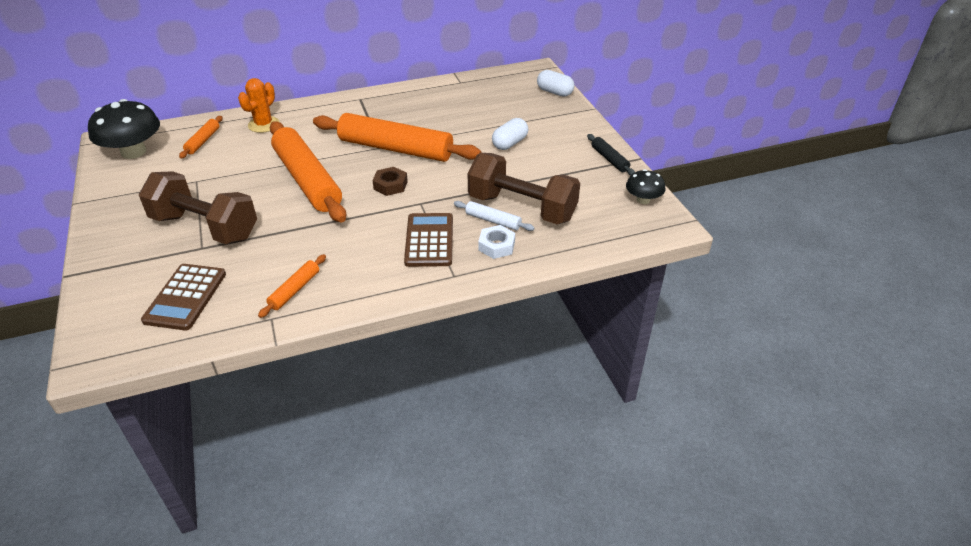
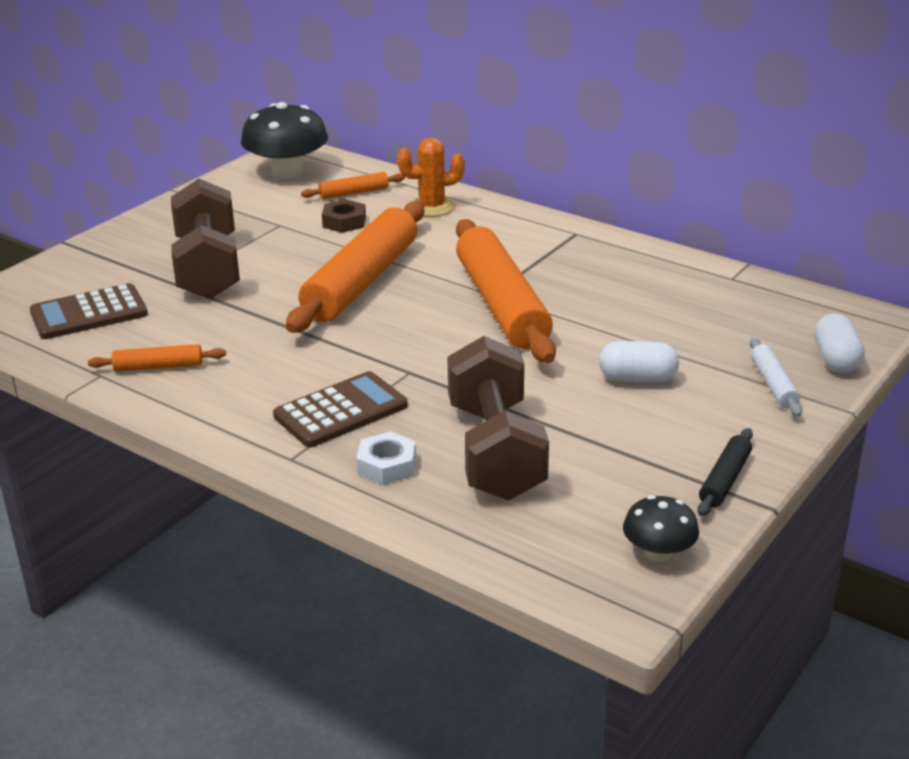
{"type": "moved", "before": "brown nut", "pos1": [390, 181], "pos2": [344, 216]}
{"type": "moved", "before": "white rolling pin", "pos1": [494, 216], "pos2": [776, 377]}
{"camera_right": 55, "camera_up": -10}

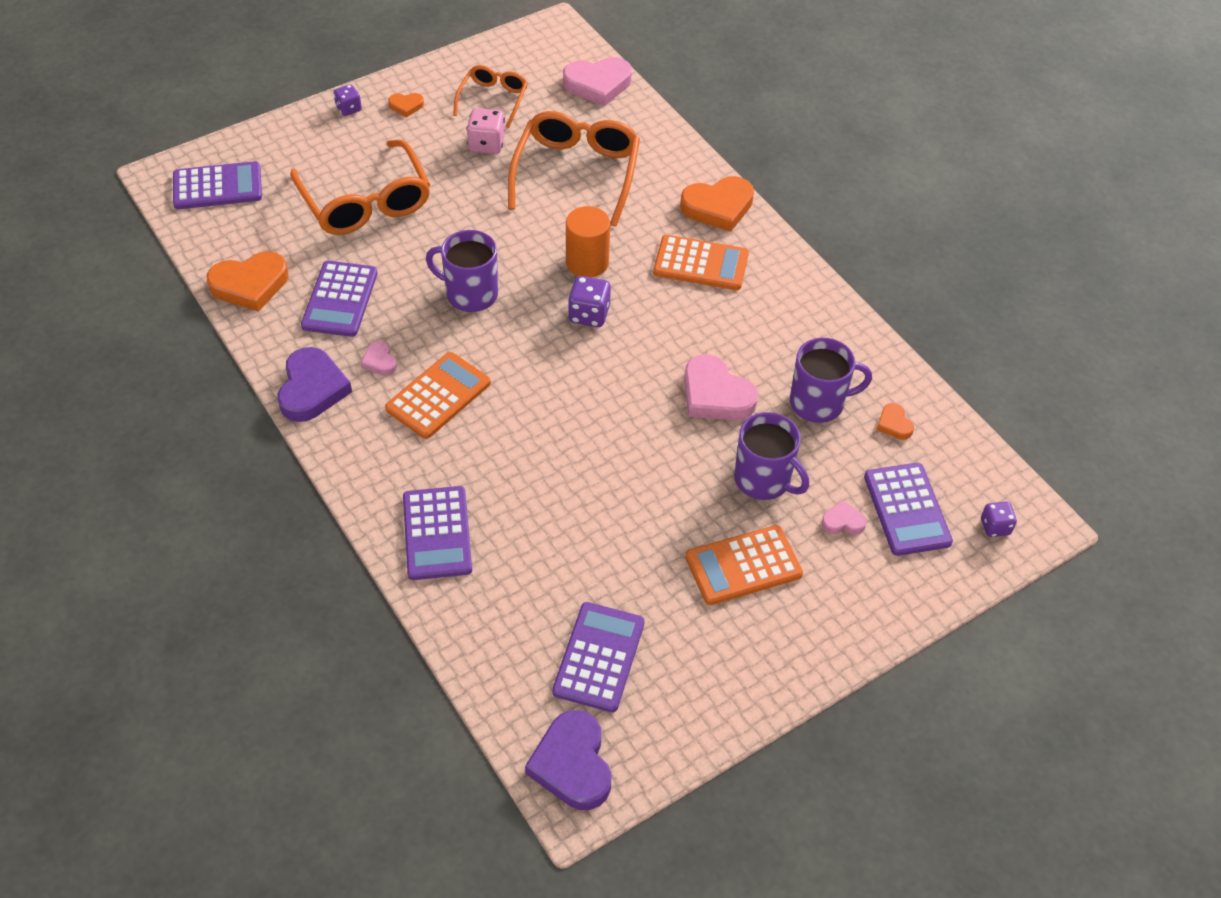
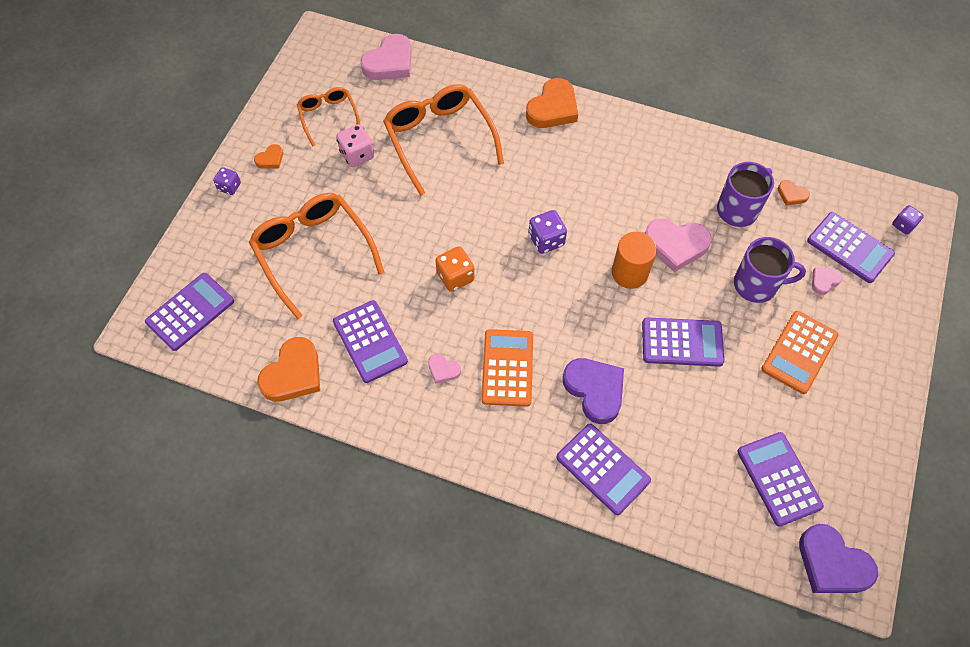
{"type": "removed", "before": "orange calculator", "pos1": [701, 262]}
{"type": "added", "after": "purple calculator", "pos2": [683, 342]}
{"type": "moved", "before": "purple heart", "pos1": [315, 384], "pos2": [593, 391]}
{"type": "moved", "before": "orange cylinder", "pos1": [588, 241], "pos2": [634, 260]}
{"type": "replaced", "before": "purple mug", "after": "orange dice", "pos1": [462, 271], "pos2": [455, 269]}
{"type": "turned", "before": "orange glasses", "pos1": [360, 187], "pos2": [317, 256], "turn": -150}
{"camera_right": -35, "camera_up": 10}

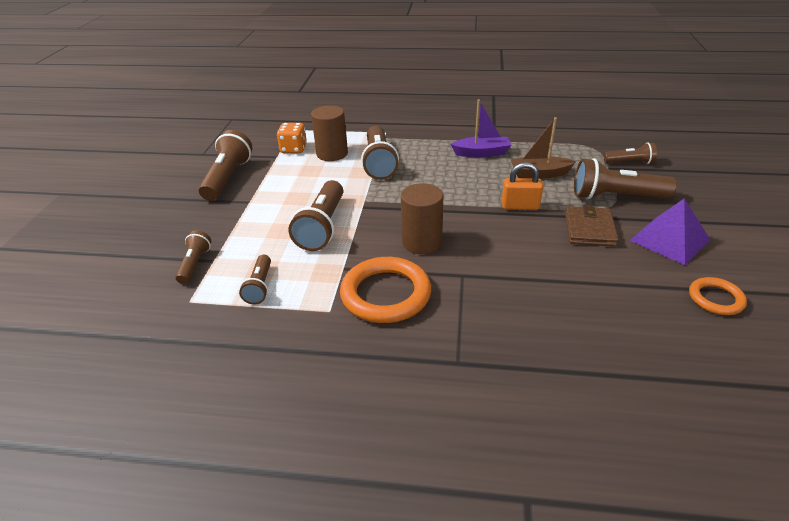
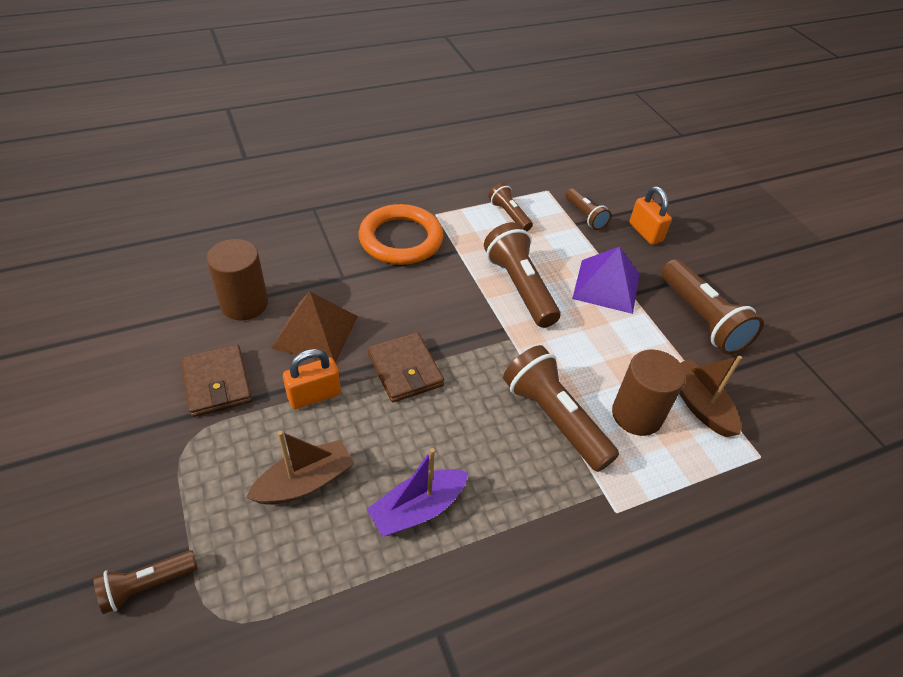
{"type": "removed", "before": "brown flashlight", "pos1": [625, 178]}
{"type": "removed", "before": "orange ring", "pos1": [718, 296]}
{"type": "added", "after": "brown pyramid", "pos2": [314, 327]}
{"type": "added", "after": "brown wallet", "pos2": [406, 367]}
{"type": "added", "after": "orange padlock", "pos2": [650, 215]}
{"type": "moved", "before": "brown cylinder", "pos1": [422, 218], "pos2": [237, 279]}
{"type": "moved", "before": "purple pyramid", "pos1": [669, 232], "pos2": [605, 280]}
{"type": "replaced", "before": "orange dice", "after": "brown boat", "pos1": [292, 138], "pos2": [710, 396]}
{"camera_right": 145, "camera_up": 10}

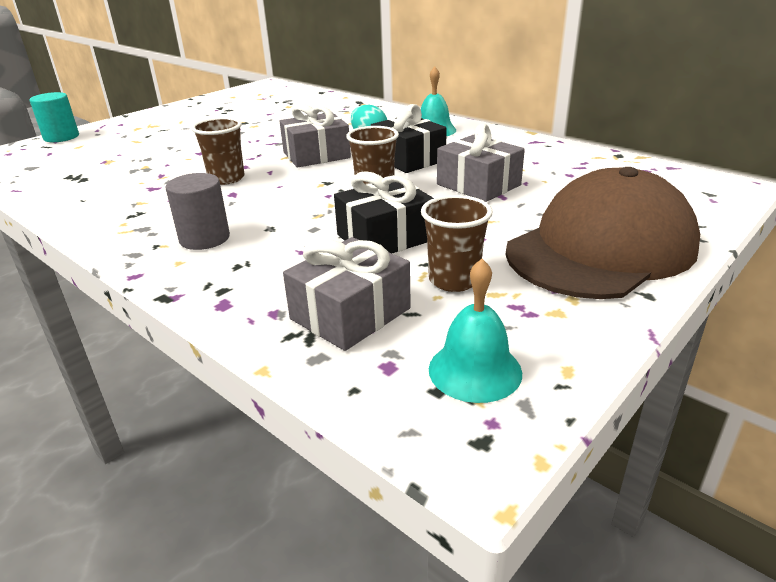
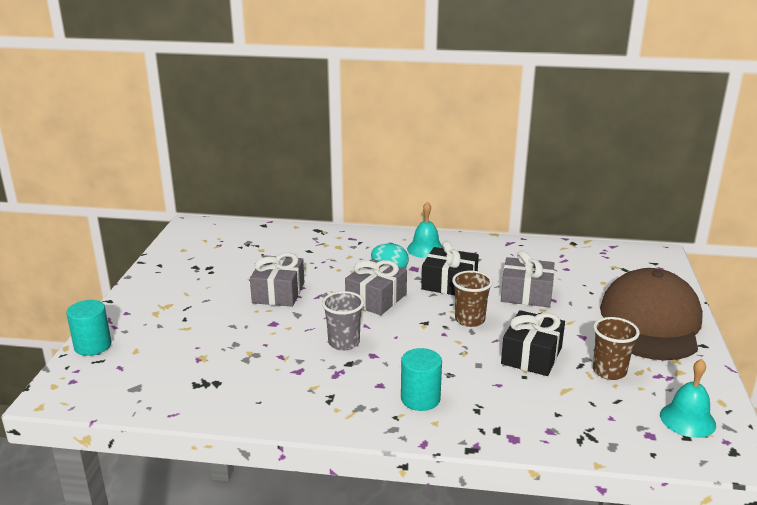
{"type": "moved", "before": "grey gift", "pos1": [347, 294], "pos2": [277, 279]}
{"type": "recoloured", "before": "grey cylinder", "after": "turquoise cylinder", "pos1": [197, 211], "pos2": [421, 379]}
{"type": "recoloured", "before": "brown cup", "after": "grey cup", "pos1": [218, 151], "pos2": [343, 321]}
{"camera_right": -35, "camera_up": -5}

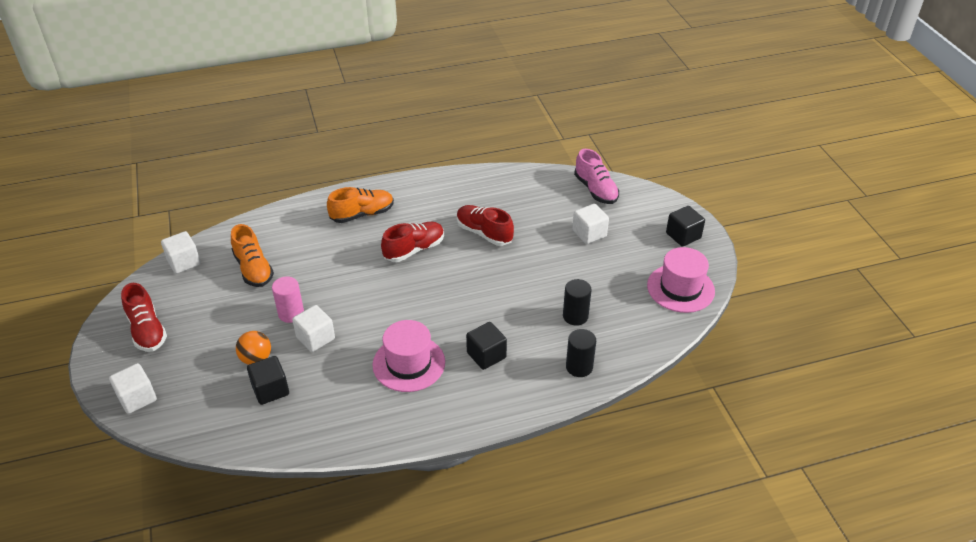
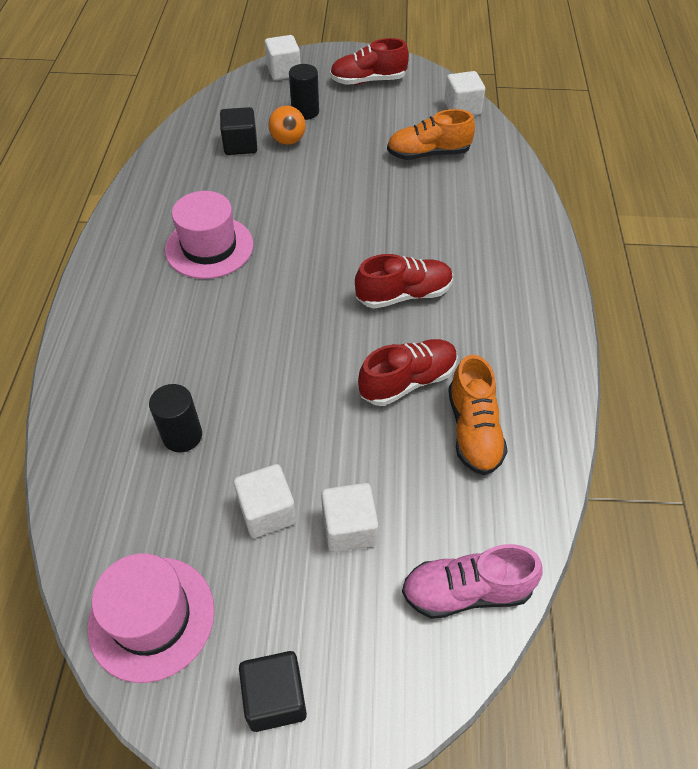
{"type": "removed", "before": "pink cylinder", "pos1": [288, 299]}
{"type": "removed", "before": "black cube", "pos1": [486, 346]}
{"type": "moved", "before": "white cube", "pos1": [313, 328], "pos2": [265, 501]}
{"type": "moved", "before": "orange shoe", "pos1": [360, 205], "pos2": [478, 415]}
{"type": "moved", "before": "black cylinder", "pos1": [581, 353], "pos2": [304, 92]}
{"type": "turned", "before": "red shoe", "pos1": [412, 242], "pos2": [404, 281], "turn": -90}
{"camera_right": 110, "camera_up": 10}

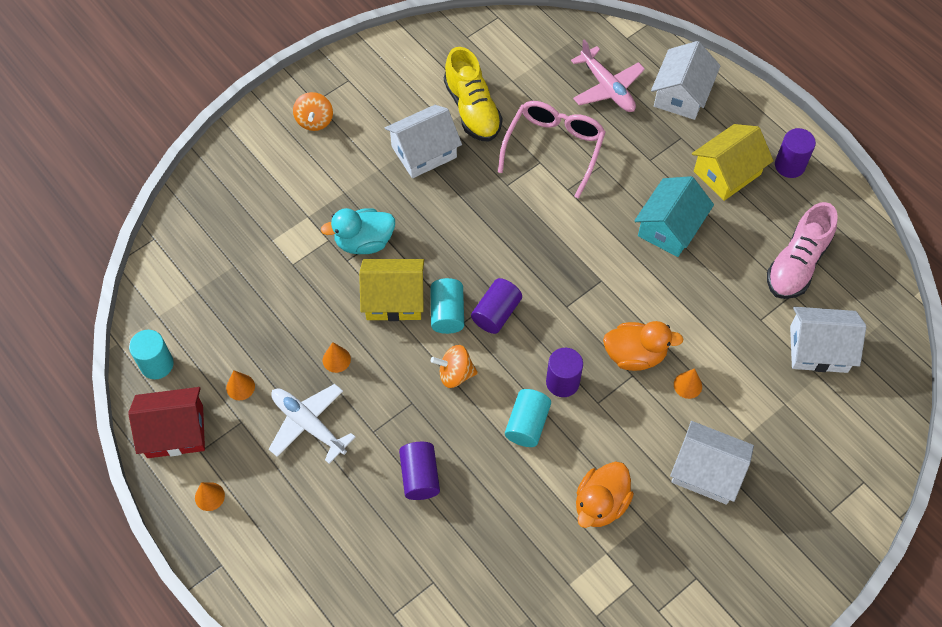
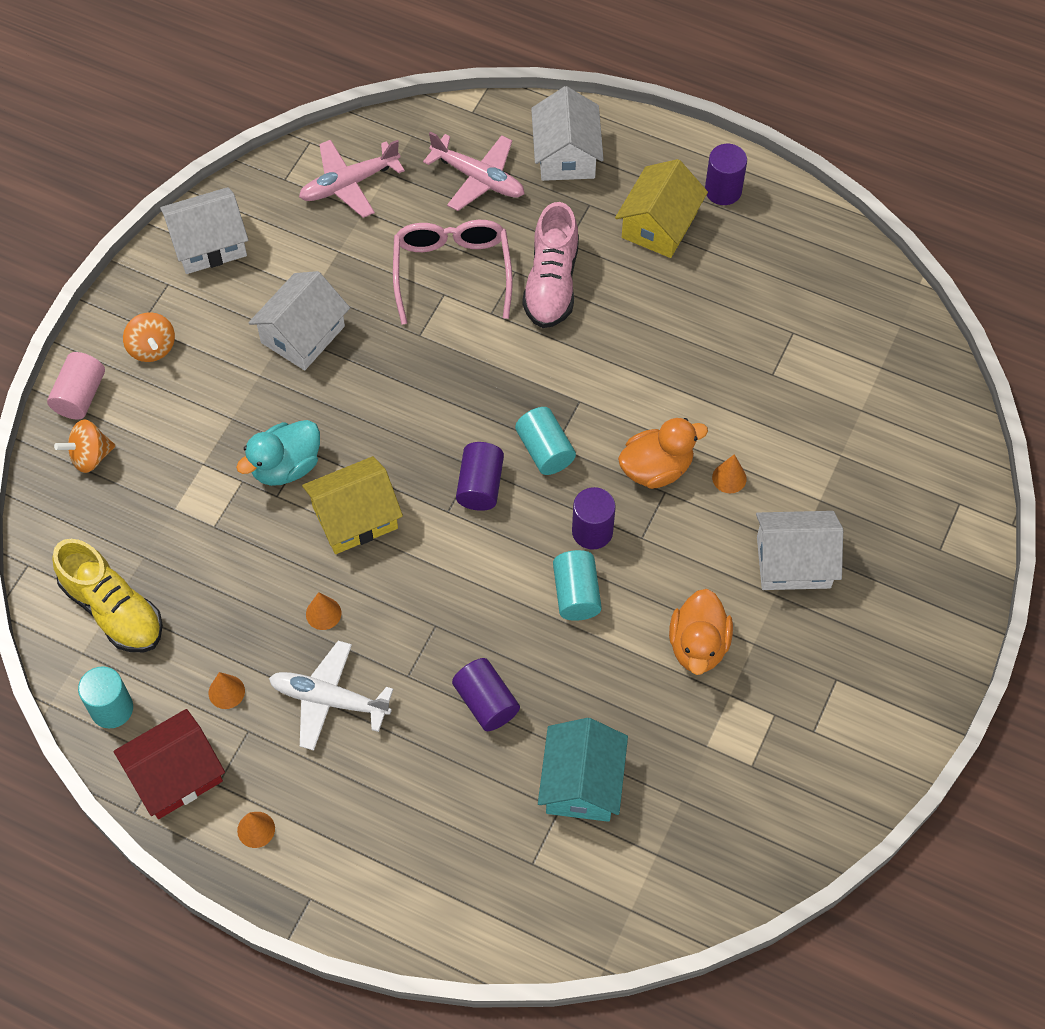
{"type": "added", "after": "pink cylinder", "pos2": [76, 385]}
{"type": "added", "after": "pink plane", "pos2": [352, 179]}
{"type": "moved", "before": "turquoise cylinder", "pos1": [447, 306], "pos2": [545, 441]}
{"type": "moved", "before": "orange spinning top", "pos1": [454, 366], "pos2": [85, 446]}
{"type": "moved", "before": "yellow shoe", "pos1": [473, 94], "pos2": [107, 595]}
{"type": "moved", "before": "turquoise house", "pos1": [674, 216], "pos2": [583, 770]}
{"type": "moved", "before": "pink shoe", "pos1": [802, 250], "pos2": [550, 265]}
{"type": "moved", "before": "white house", "pos1": [828, 340], "pos2": [204, 230]}
{"camera_right": -25, "camera_up": 0}

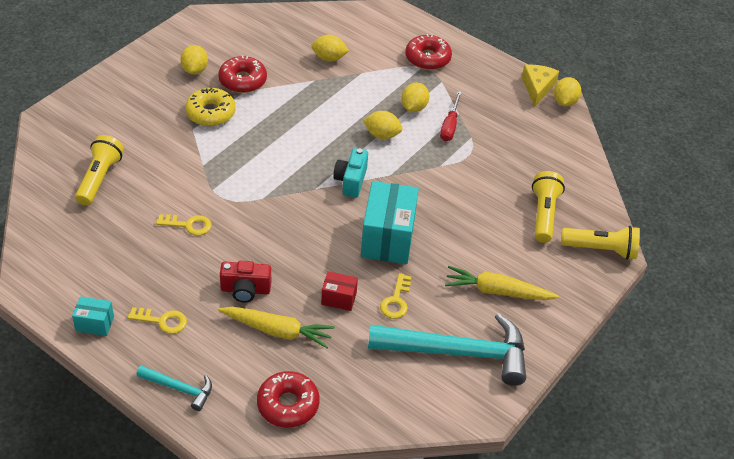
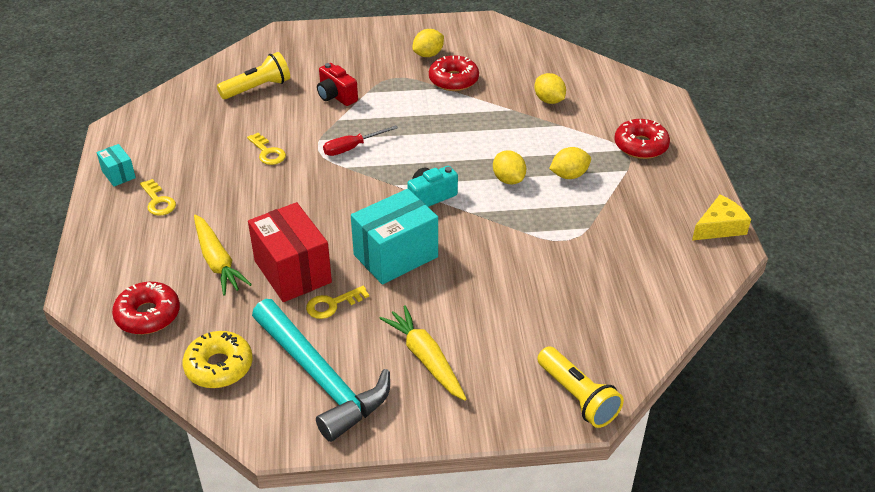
{"type": "removed", "before": "turquoise hammer", "pos1": [174, 388]}
{"type": "removed", "before": "yellow flashlight", "pos1": [548, 207]}
{"type": "removed", "before": "yellow lemon", "pos1": [567, 91]}
{"type": "moved", "before": "yellow donut", "pos1": [210, 107], "pos2": [217, 359]}
{"type": "moved", "before": "red camera", "pos1": [245, 281], "pos2": [337, 84]}
{"type": "moved", "before": "red screwdriver", "pos1": [451, 116], "pos2": [360, 140]}
{"type": "resized", "before": "red box", "pos1": [339, 291], "pos2": [290, 252], "scale": 2.05}
{"camera_right": 50, "camera_up": -5}

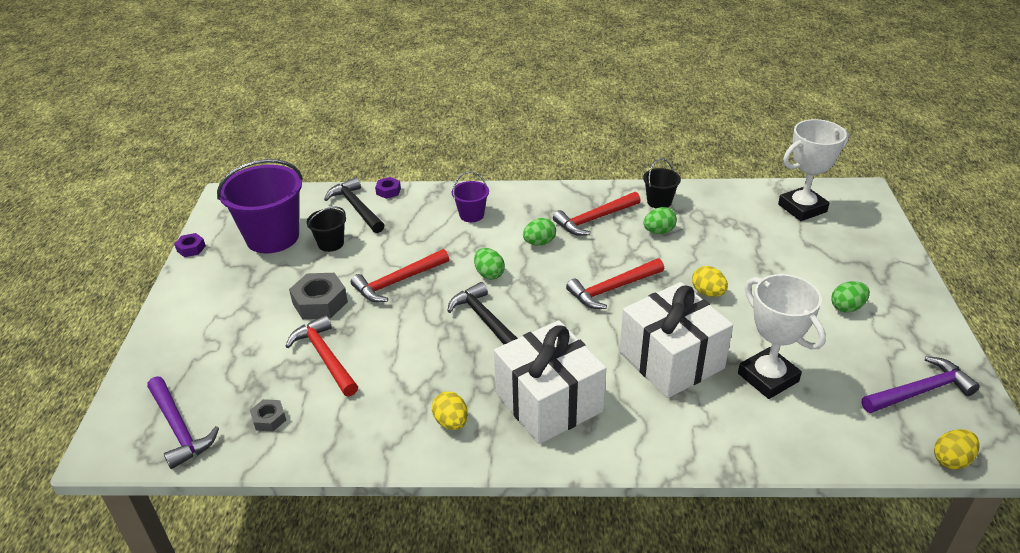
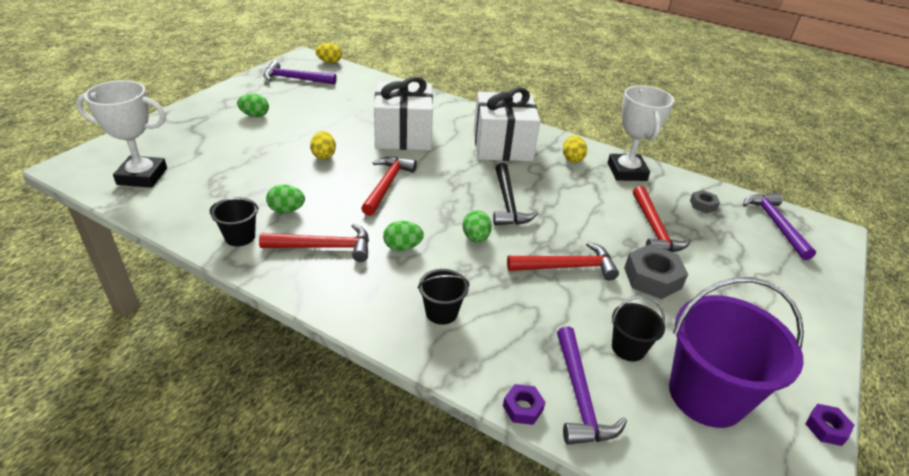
{"type": "moved", "before": "white trophy", "pos1": [782, 336], "pos2": [641, 133]}
{"type": "recoloured", "before": "black hammer", "after": "purple hammer", "pos1": [354, 205], "pos2": [592, 385]}
{"type": "recoloured", "before": "purple bucket", "after": "black bucket", "pos1": [470, 196], "pos2": [443, 297]}
{"type": "turned", "before": "red hammer", "pos1": [615, 283], "pos2": [389, 186], "turn": -75}
{"camera_right": -155, "camera_up": 0}

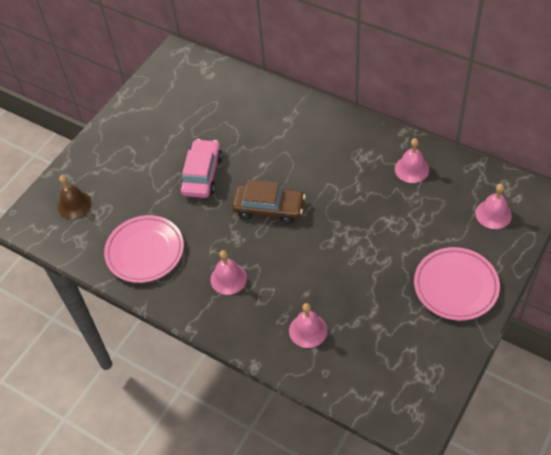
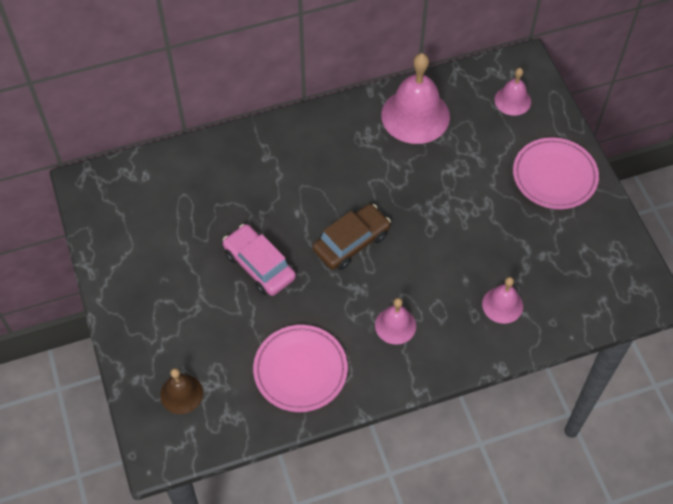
{"type": "resized", "before": "pink bell", "pos1": [412, 160], "pos2": [415, 98], "scale": 1.85}
{"camera_right": -55, "camera_up": 5}

